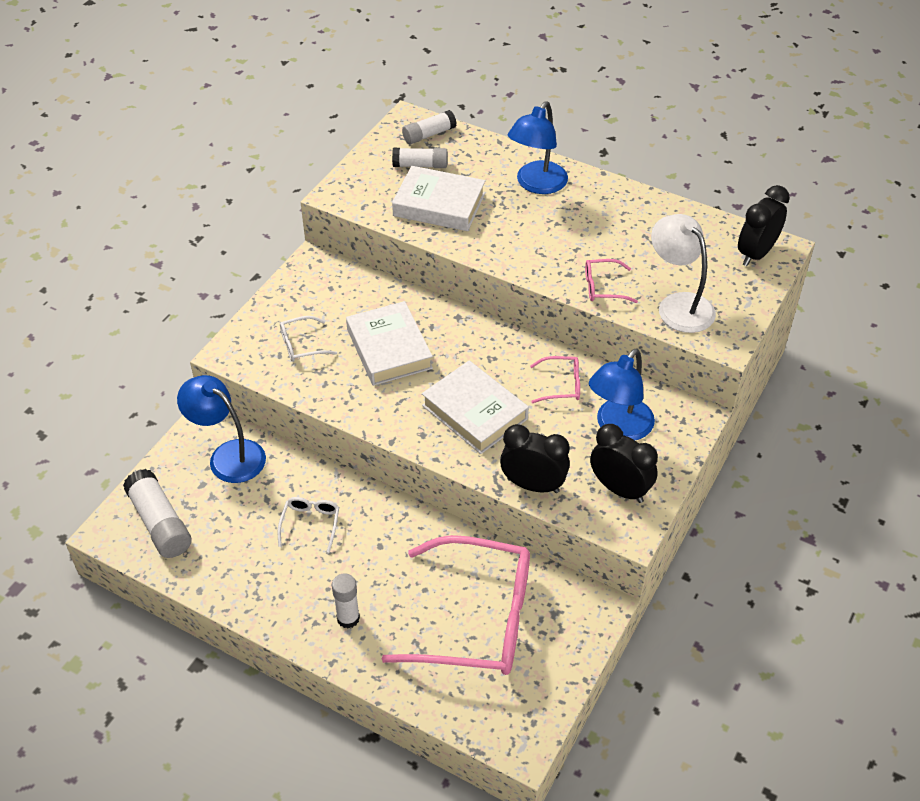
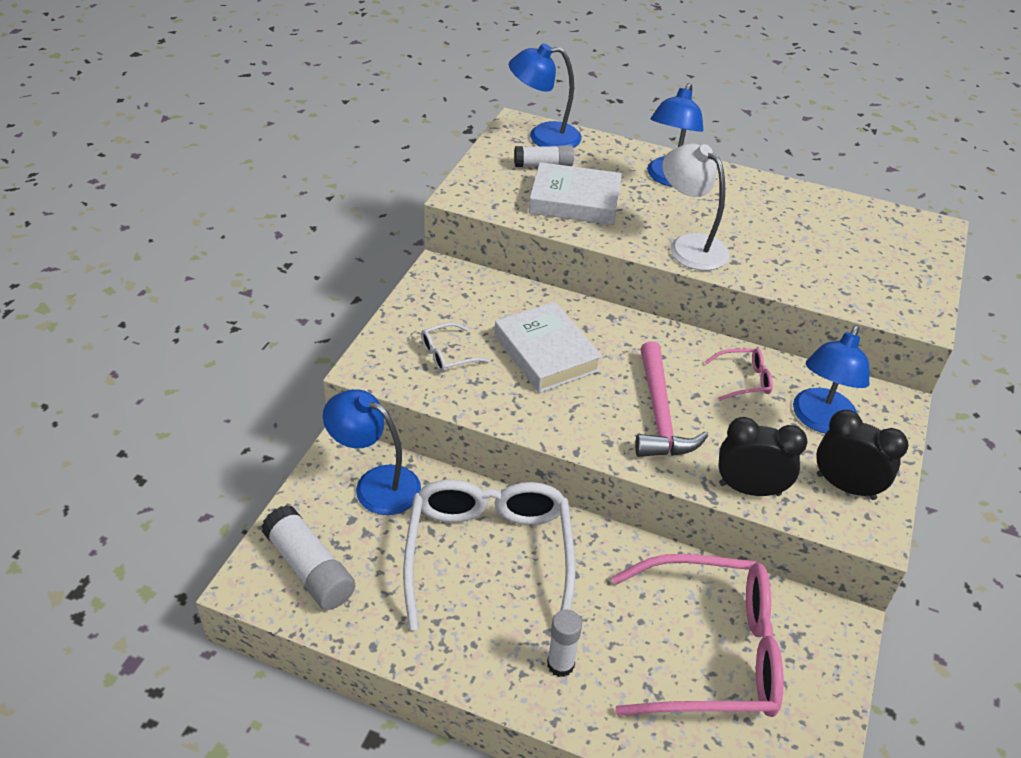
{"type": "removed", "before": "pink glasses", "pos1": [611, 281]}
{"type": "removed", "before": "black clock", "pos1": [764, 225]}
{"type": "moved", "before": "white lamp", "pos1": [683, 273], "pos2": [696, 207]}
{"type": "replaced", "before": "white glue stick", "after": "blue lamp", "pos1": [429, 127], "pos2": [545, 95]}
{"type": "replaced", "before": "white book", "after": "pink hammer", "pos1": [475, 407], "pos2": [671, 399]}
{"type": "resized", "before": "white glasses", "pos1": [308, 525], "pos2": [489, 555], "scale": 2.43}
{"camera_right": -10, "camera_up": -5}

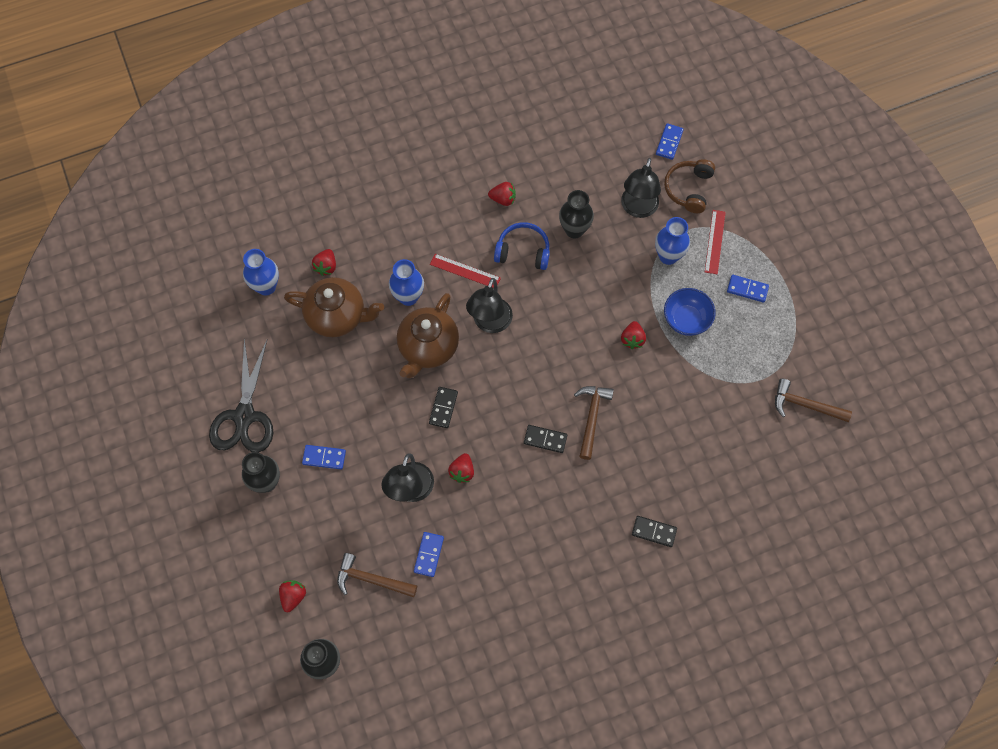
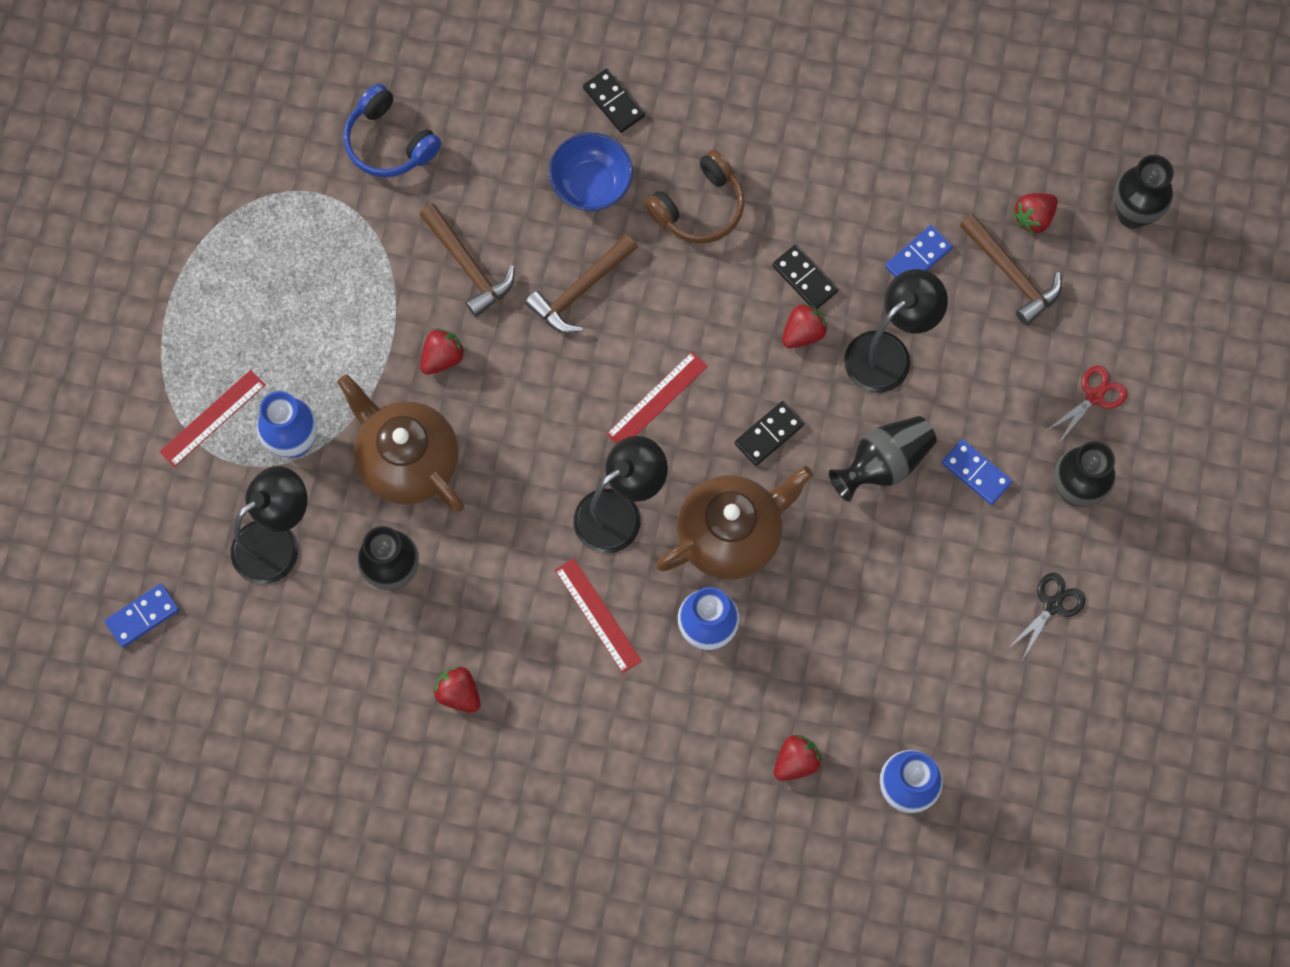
{"type": "removed", "before": "blue domino", "pos1": [748, 288]}
{"type": "added", "after": "red ruler", "pos2": [657, 398]}
{"type": "added", "after": "black vase", "pos2": [883, 459]}
{"type": "added", "after": "red scissors", "pos2": [1086, 404]}
{"type": "moved", "before": "red strawberry", "pos1": [292, 596], "pos2": [1035, 213]}
{"type": "moved", "before": "brown teapot", "pos1": [334, 307], "pos2": [400, 443]}
{"type": "moved", "before": "blue headphones", "pos1": [522, 246], "pos2": [392, 130]}
{"type": "moved", "before": "black domino", "pos1": [545, 439], "pos2": [805, 277]}
{"type": "moved", "before": "brown headphones", "pos1": [689, 186], "pos2": [694, 196]}
{"type": "moved", "before": "blue bowl", "pos1": [690, 312], "pos2": [591, 172]}
{"type": "moved", "before": "brown hammer", "pos1": [813, 400], "pos2": [467, 260]}
{"type": "resized", "before": "black scissors", "pos1": [241, 395], "pos2": [1046, 616], "scale": 0.47}
{"camera_right": -145, "camera_up": 5}

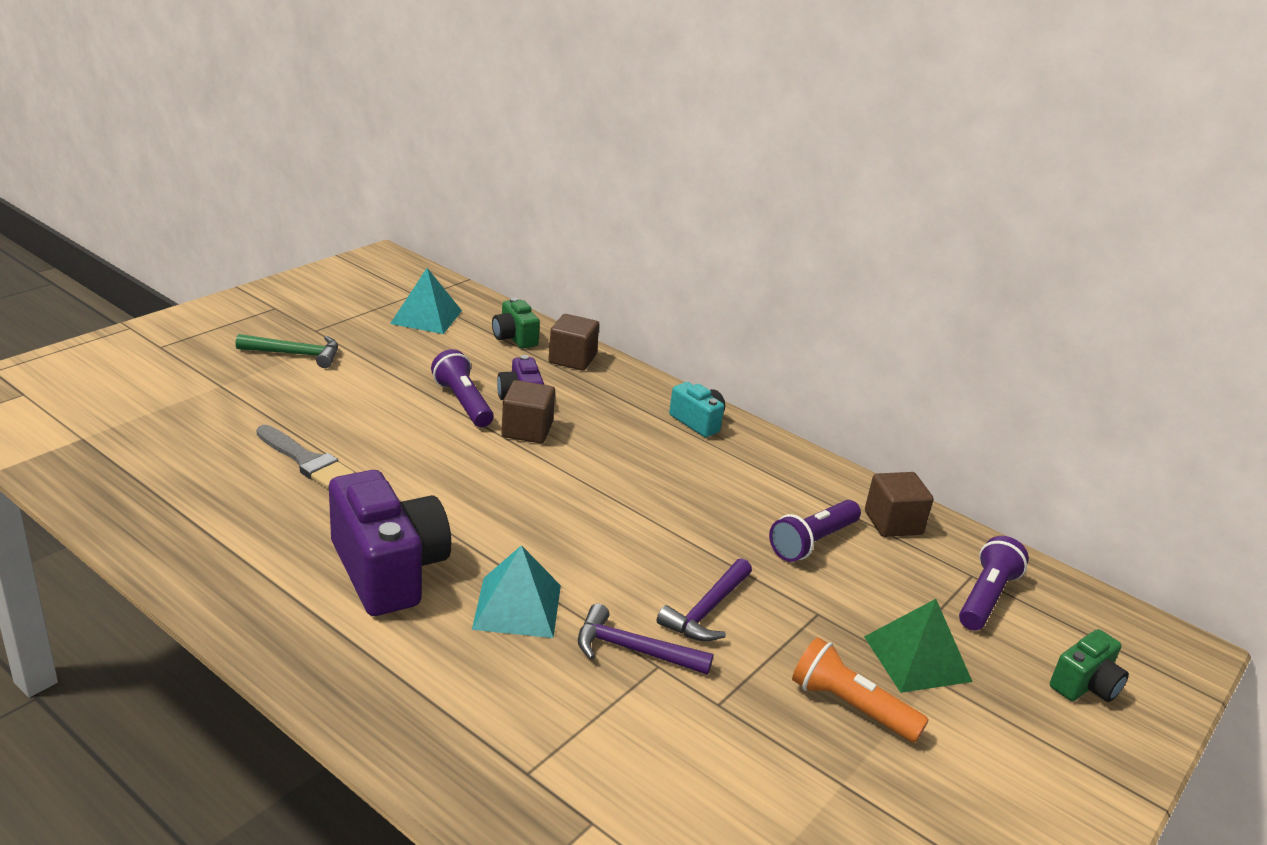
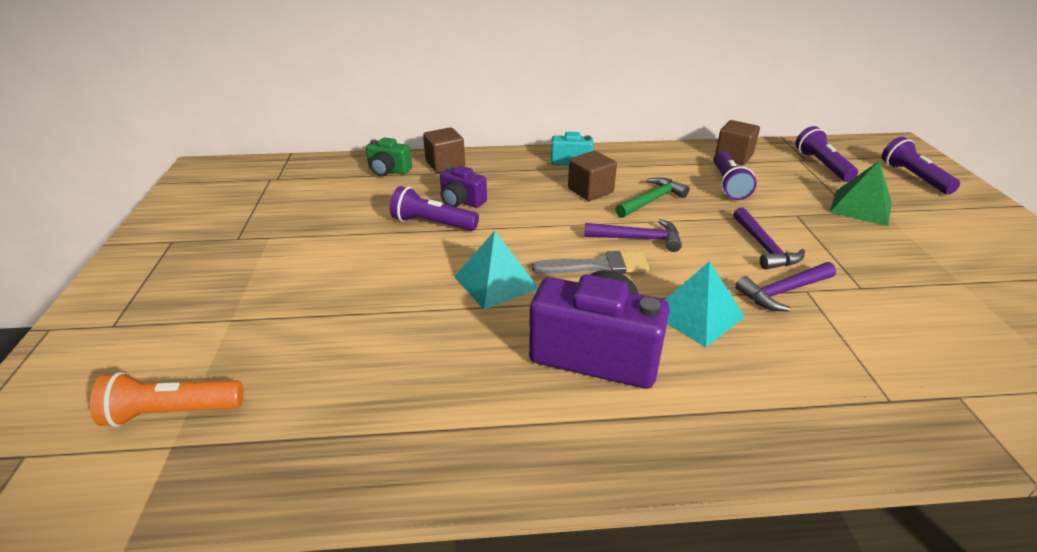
{"type": "added", "after": "purple hammer", "pos2": [633, 235]}
{"type": "moved", "before": "green hammer", "pos1": [287, 351], "pos2": [652, 197]}
{"type": "moved", "before": "grey brush", "pos1": [305, 457], "pos2": [590, 262]}
{"type": "moved", "before": "turquoise pyramid", "pos1": [426, 301], "pos2": [496, 270]}
{"type": "moved", "before": "brown cube", "pos1": [528, 411], "pos2": [592, 176]}
{"type": "moved", "before": "orange flashlight", "pos1": [860, 690], "pos2": [167, 399]}
{"type": "replaced", "before": "green camera", "after": "purple flashlight", "pos1": [1089, 665], "pos2": [921, 166]}
{"camera_right": -40, "camera_up": 5}

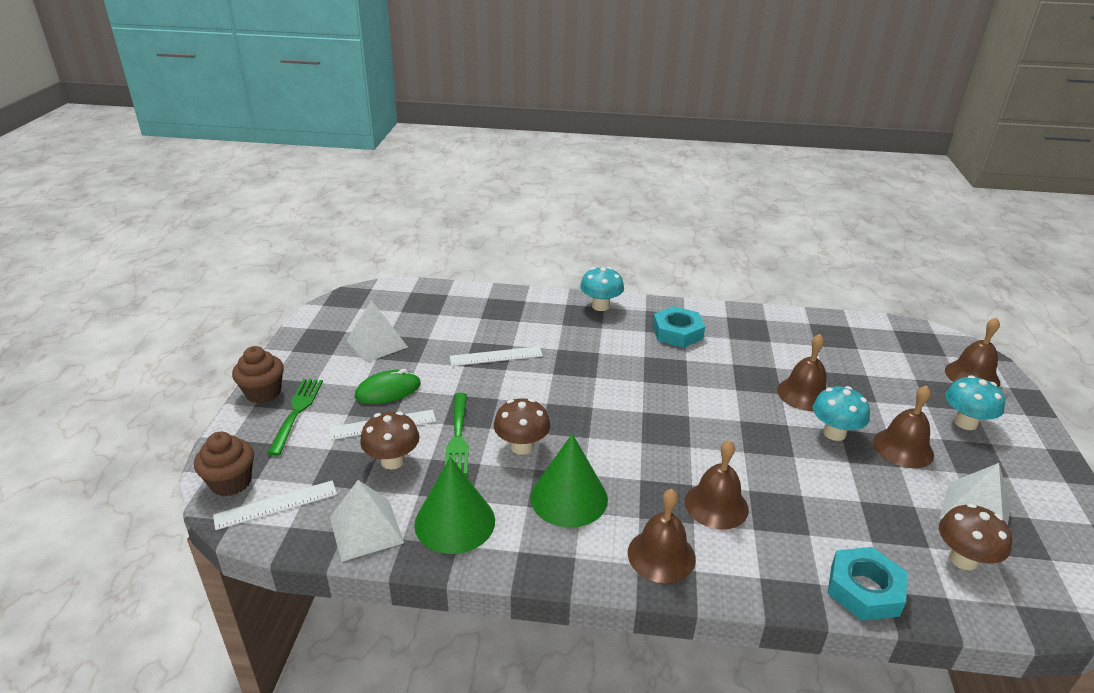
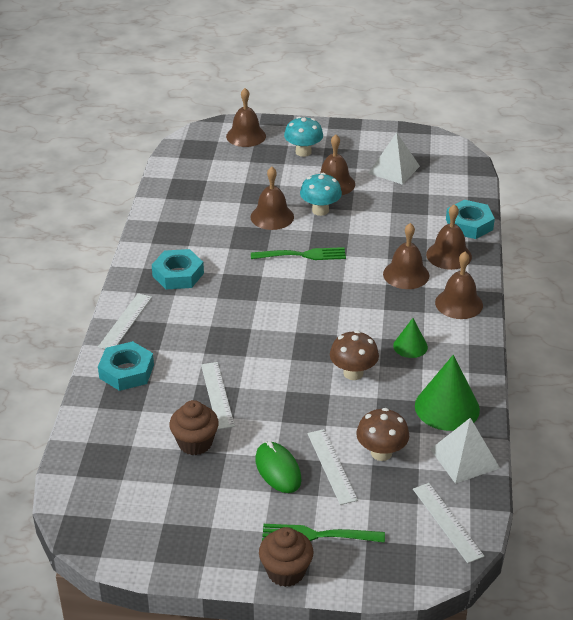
{"type": "removed", "before": "white pyramid", "pos1": [377, 331]}
{"type": "removed", "before": "brown mushroom", "pos1": [975, 536]}
{"type": "added", "after": "turquoise nut", "pos2": [126, 366]}
{"type": "added", "after": "brown bell", "pos2": [449, 237]}
{"type": "moved", "before": "brown cupcake", "pos1": [224, 464], "pos2": [194, 427]}
{"type": "moved", "before": "green fork", "pos1": [457, 434], "pos2": [298, 253]}
{"type": "replaced", "before": "turquoise mushroom", "after": "white ruler", "pos1": [602, 289], "pos2": [125, 321]}
{"type": "resized", "before": "green cone", "pos1": [569, 481], "pos2": [410, 338], "scale": 0.56}
{"camera_right": -90, "camera_up": 5}

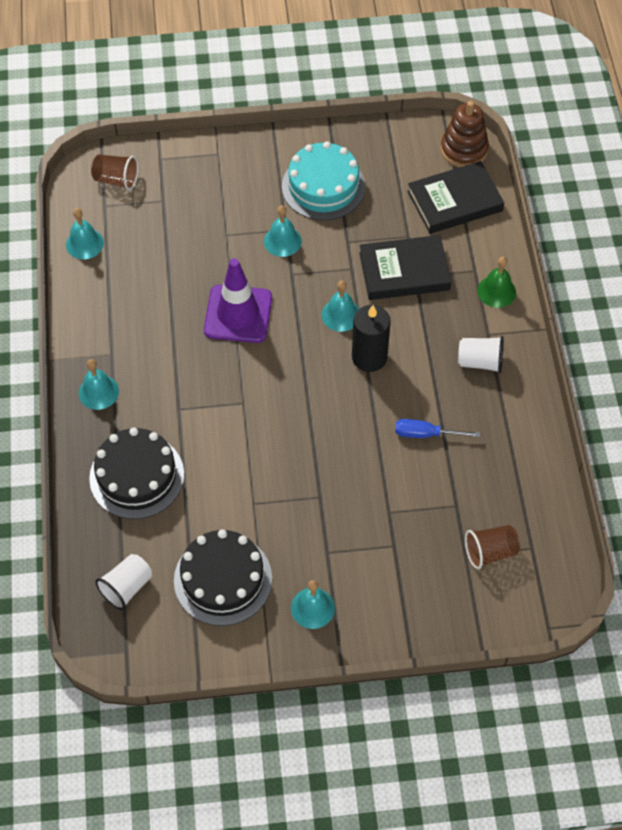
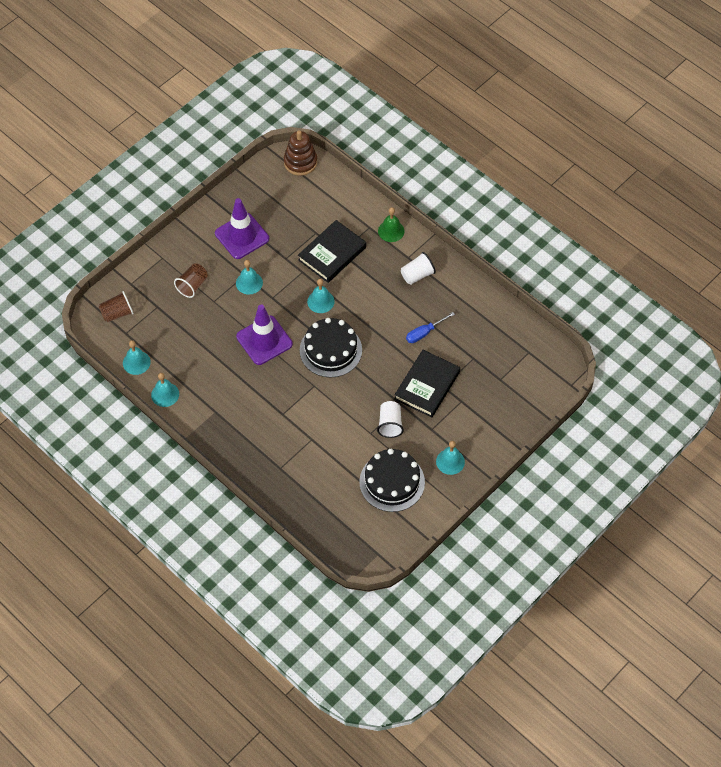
{"type": "removed", "before": "black candle", "pos1": [371, 338]}
{"type": "moved", "before": "turquoise bell", "pos1": [99, 384], "pos2": [165, 390]}
{"type": "moved", "before": "black cake", "pos1": [136, 473], "pos2": [331, 348]}
{"type": "moved", "before": "white cup", "pos1": [123, 582], "pos2": [390, 419]}
{"type": "moved", "before": "black book", "pos1": [455, 197], "pos2": [427, 384]}
{"type": "moved", "before": "brown cup", "pos1": [492, 547], "pos2": [191, 280]}
{"type": "replaced", "before": "turquoise cake", "after": "purple traffic cone", "pos1": [324, 180], "pos2": [242, 228]}
{"camera_right": -40, "camera_up": 0}

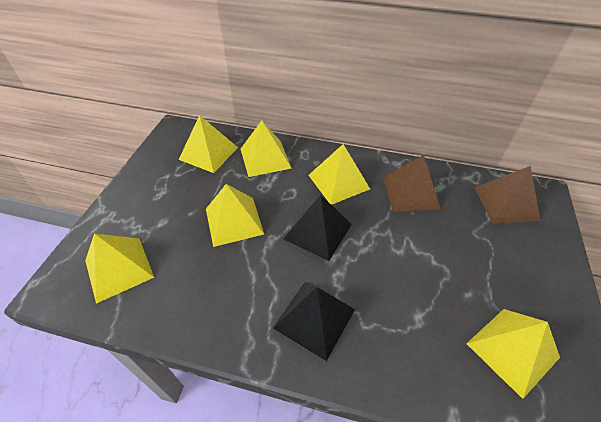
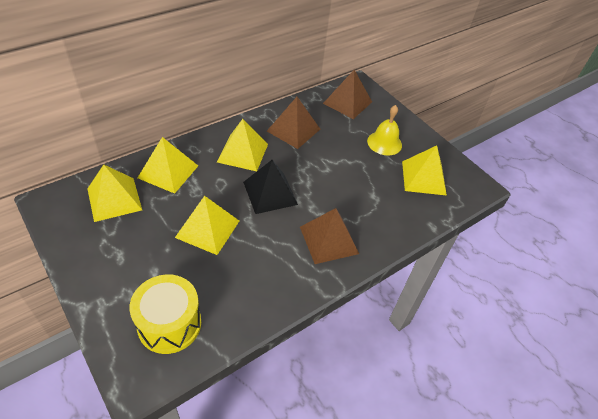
{"type": "added", "after": "yellow bell", "pos2": [384, 130]}
{"type": "replaced", "before": "yellow pyramid", "after": "yellow drum", "pos1": [119, 269], "pos2": [165, 314]}
{"type": "recoloured", "before": "black pyramid", "after": "brown pyramid", "pos1": [314, 321], "pos2": [329, 236]}
{"camera_right": -55, "camera_up": 0}

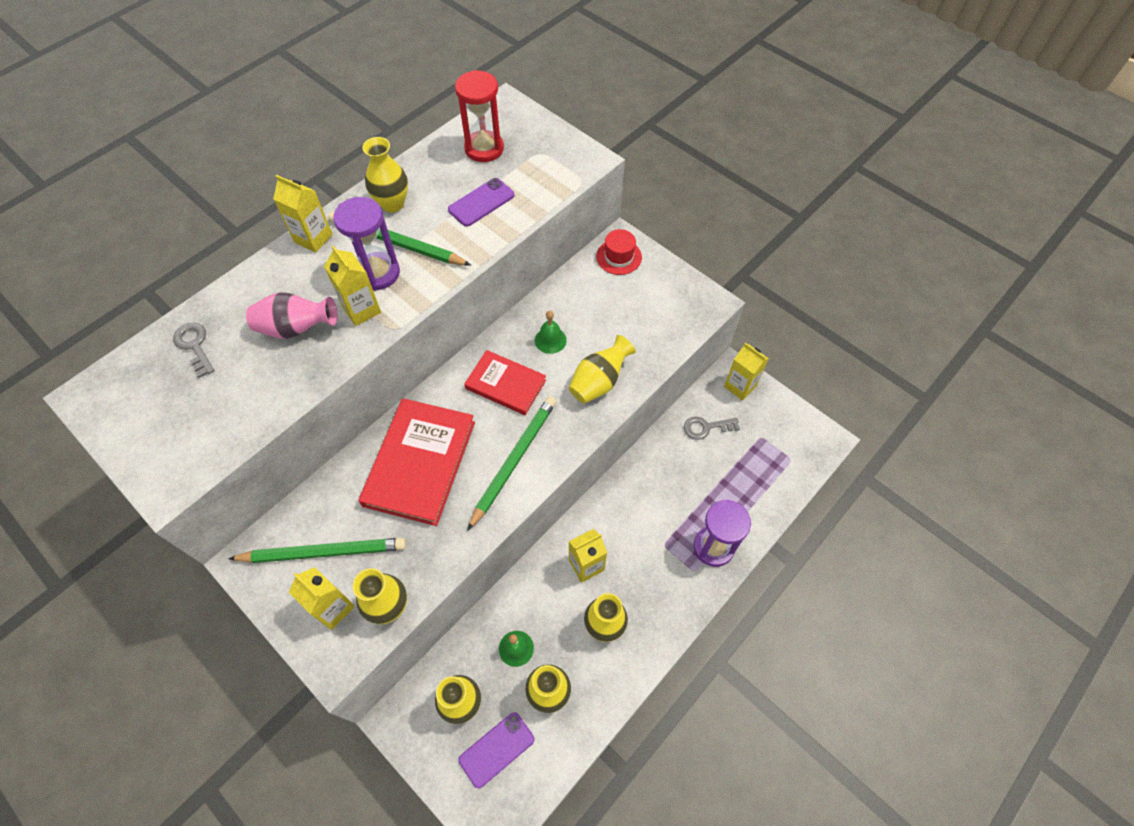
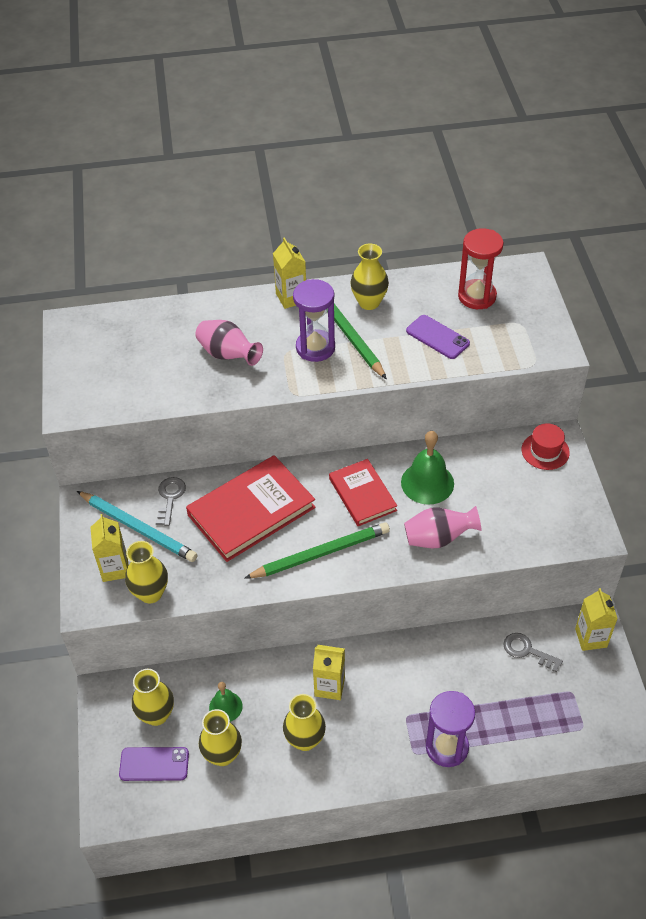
{"type": "removed", "before": "yellow carton", "pos1": [352, 286]}
{"type": "moved", "before": "grey key", "pos1": [194, 350], "pos2": [171, 501]}
{"type": "recoloured", "before": "green pencil", "after": "turquoise pencil", "pos1": [317, 550], "pos2": [137, 526]}
{"type": "recoloured", "before": "yellow vase", "after": "pink vase", "pos1": [602, 369], "pos2": [442, 527]}
{"type": "turned", "before": "purple phone", "pos1": [481, 202], "pos2": [438, 337], "turn": 45}
{"type": "resized", "before": "green bell", "pos1": [551, 332], "pos2": [427, 468], "scale": 1.67}
{"camera_right": 40, "camera_up": -10}

